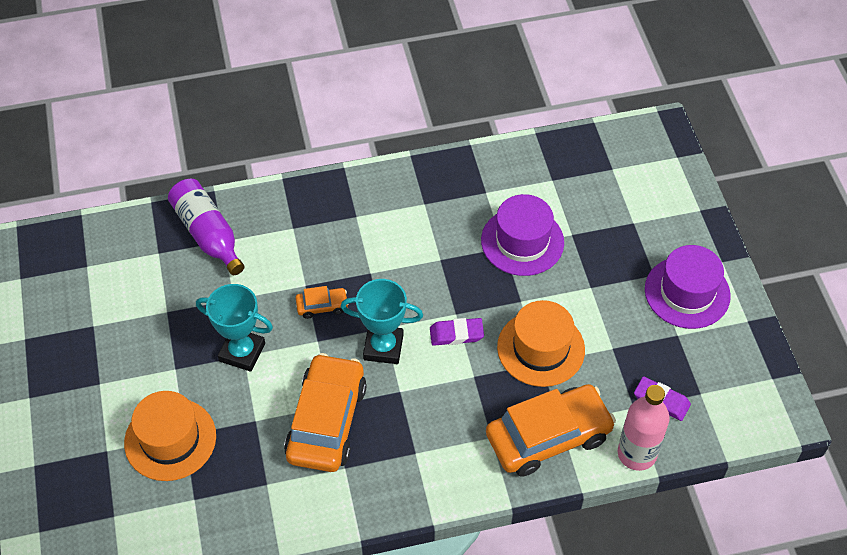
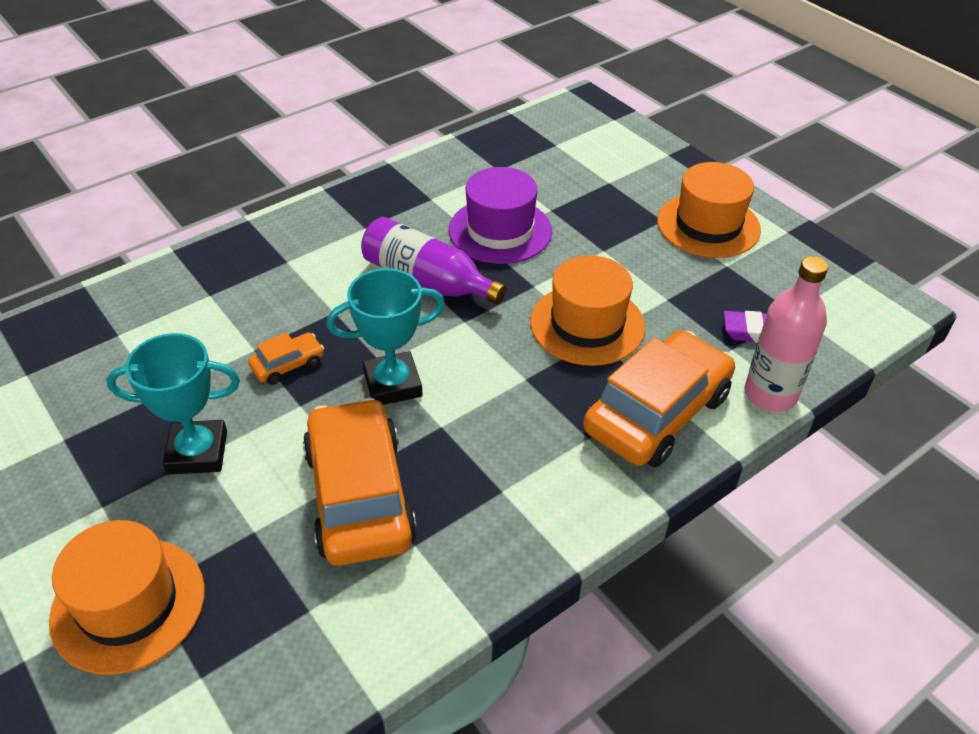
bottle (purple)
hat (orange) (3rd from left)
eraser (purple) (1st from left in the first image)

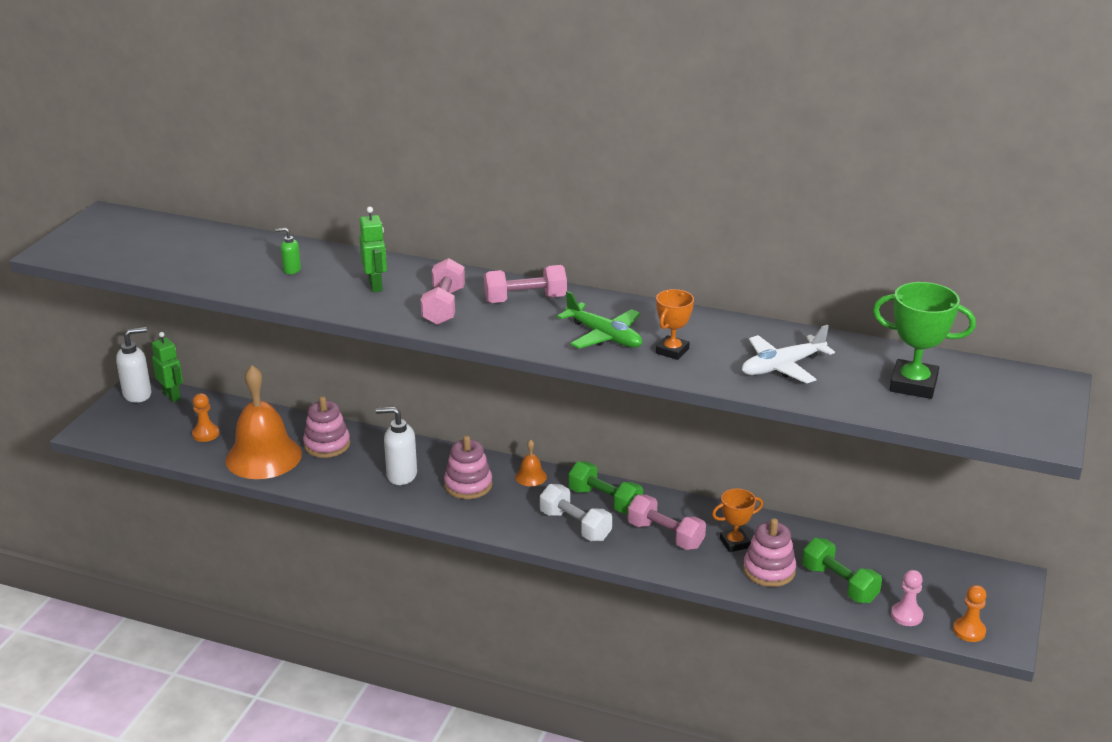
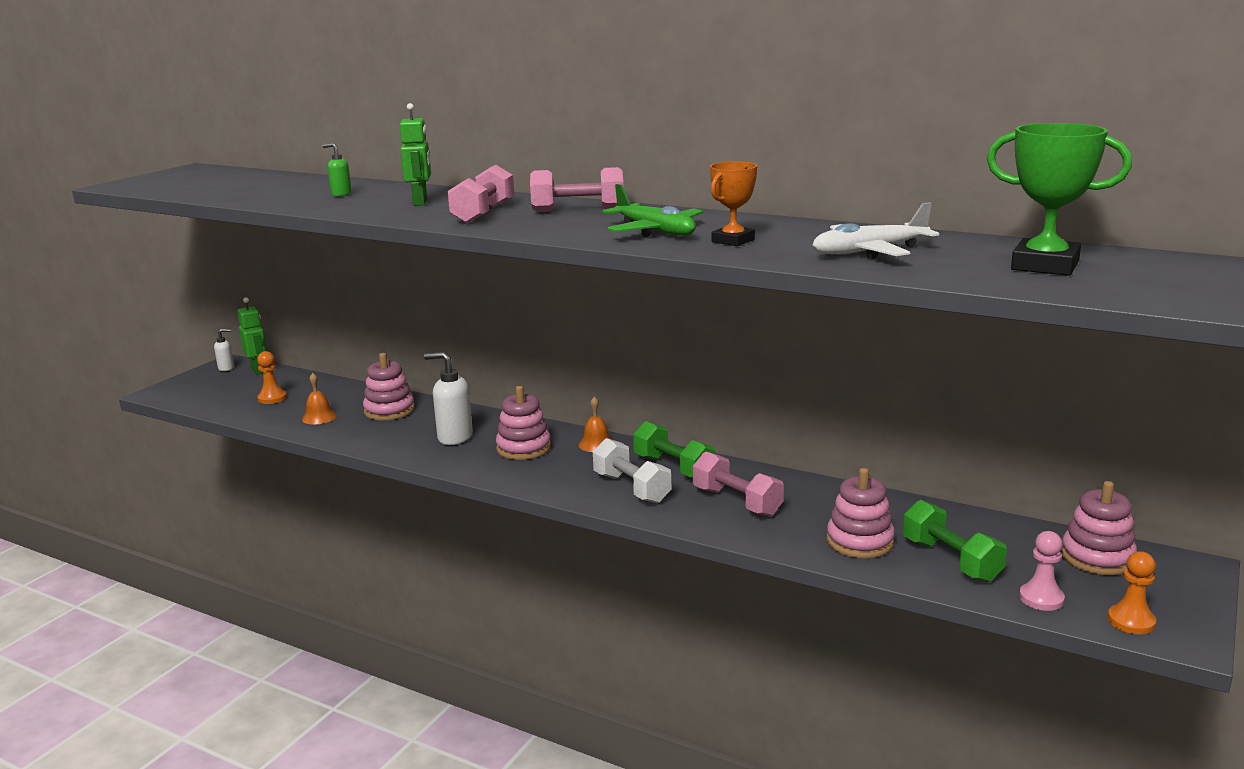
soap dispenser (white) (1st from left)
bell (orange) (1st from left)
trophy (orange) (2nd from left in the first image)
stacking toy (pink) (4th from left)

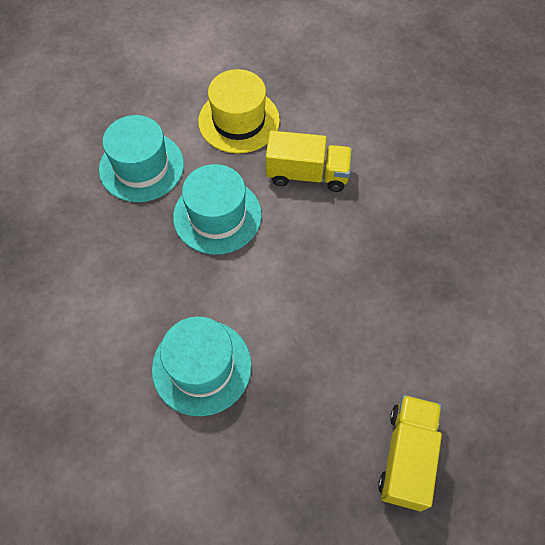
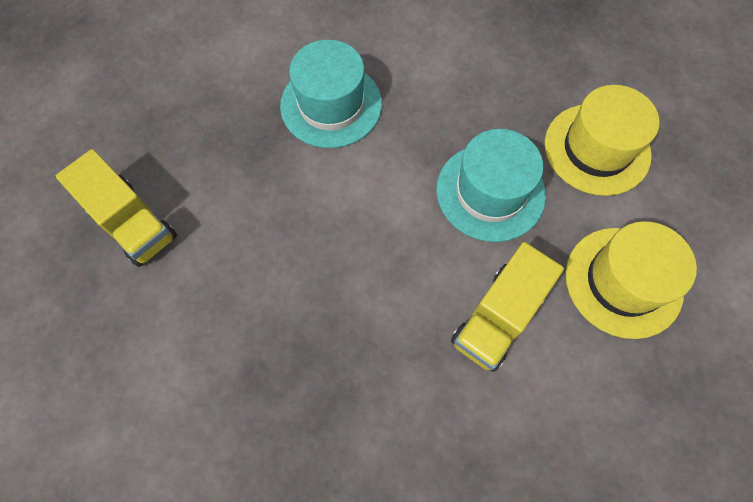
hat (yellow) (1st from left)

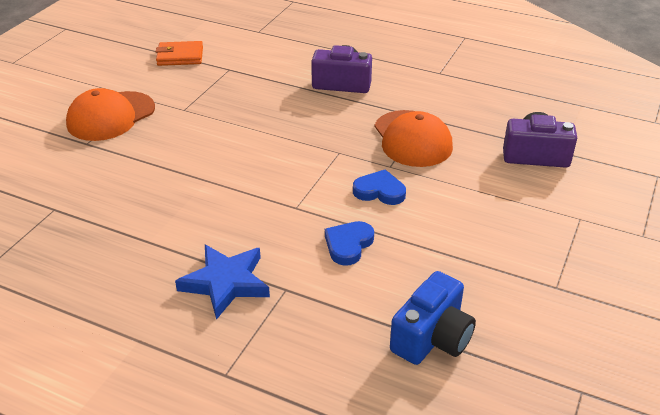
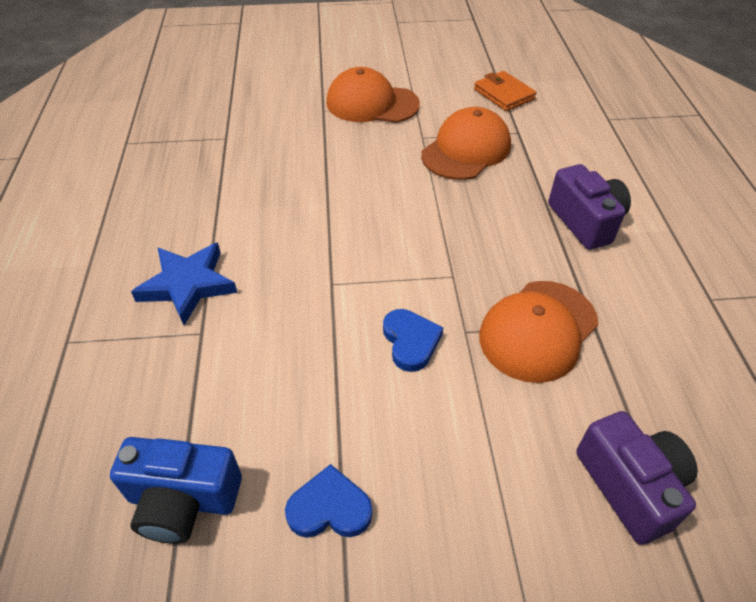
heart (blue) (1st from left)
cap (orange) (2nd from left)

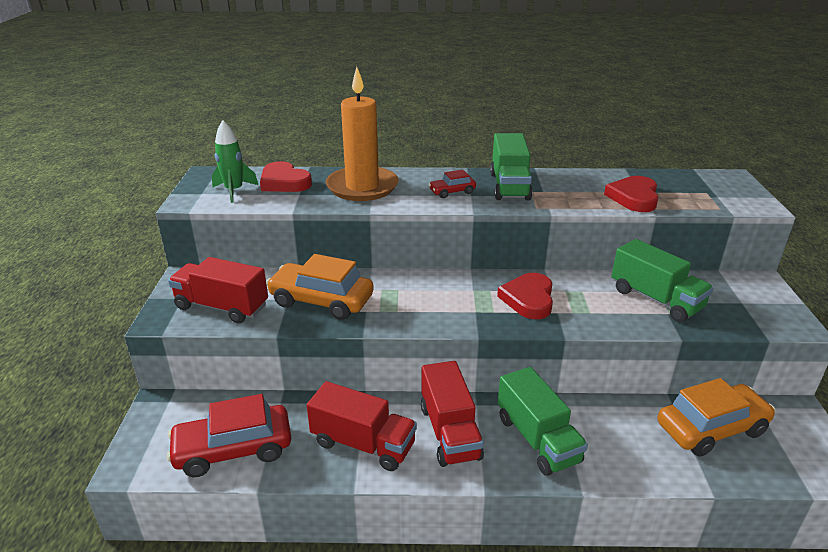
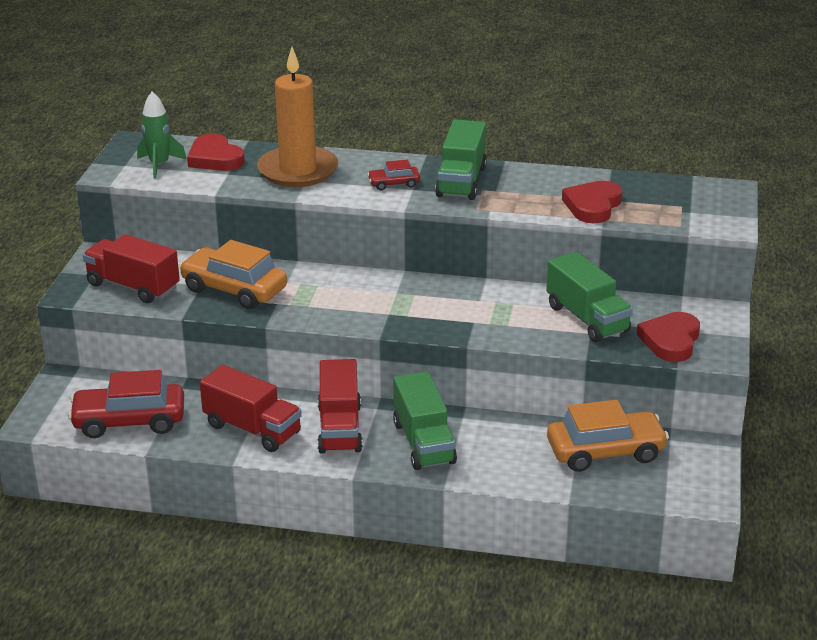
heart (red) (3rd from left)

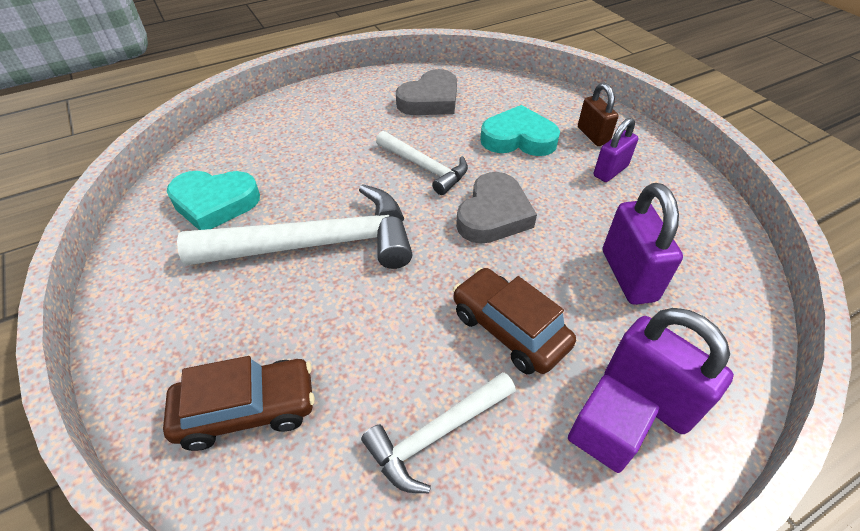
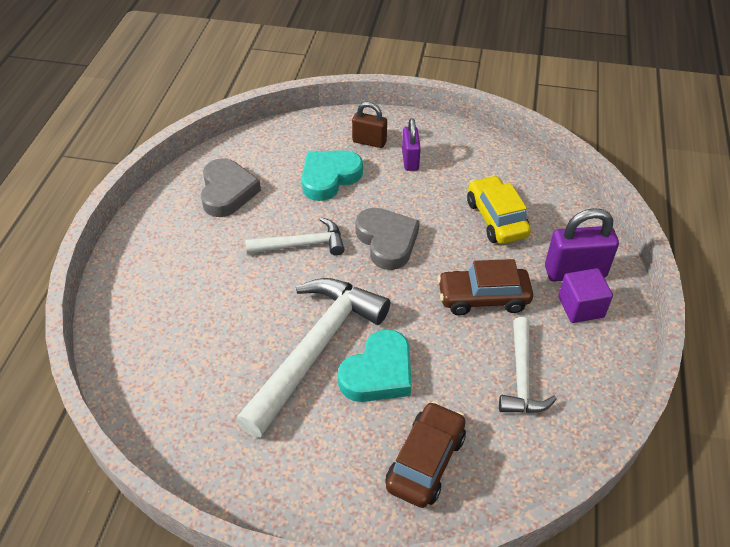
heart (turquoise) (2nd from left)
car (yellow)

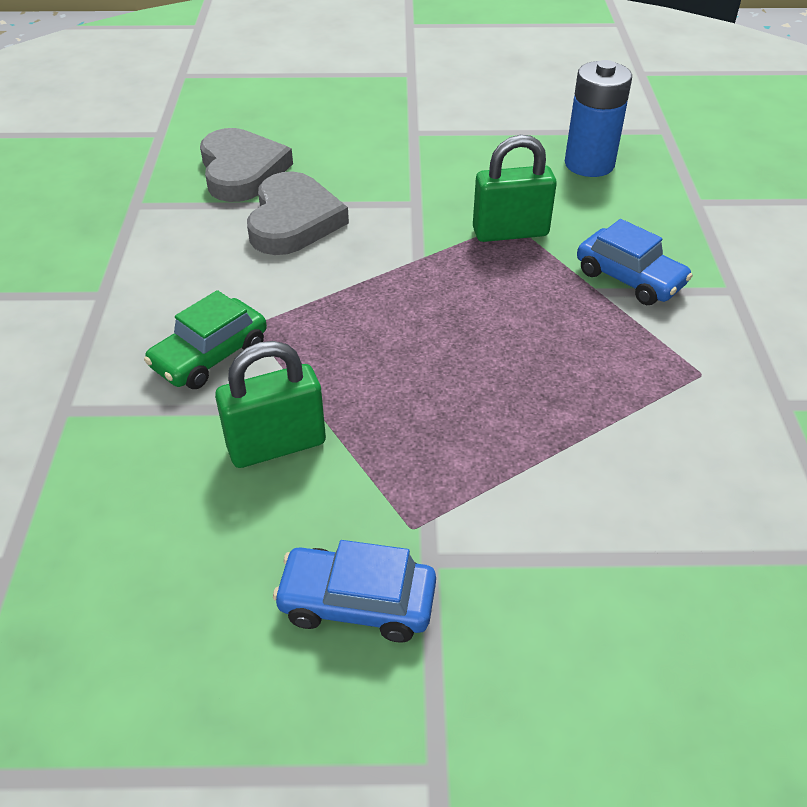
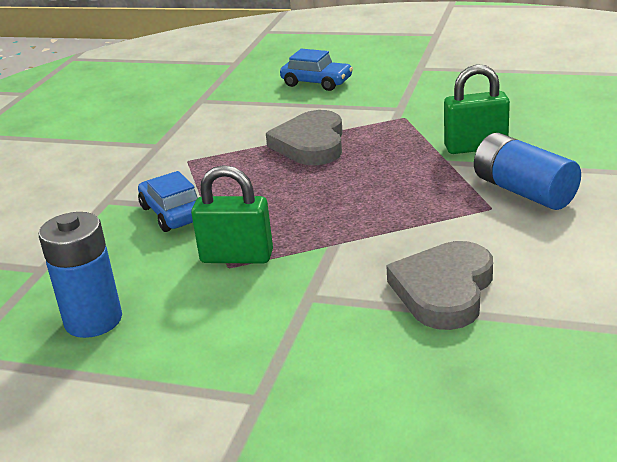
heart (grey) (1st from left)
battery (blue) (2nd from left)
car (blue) (2nd from left)

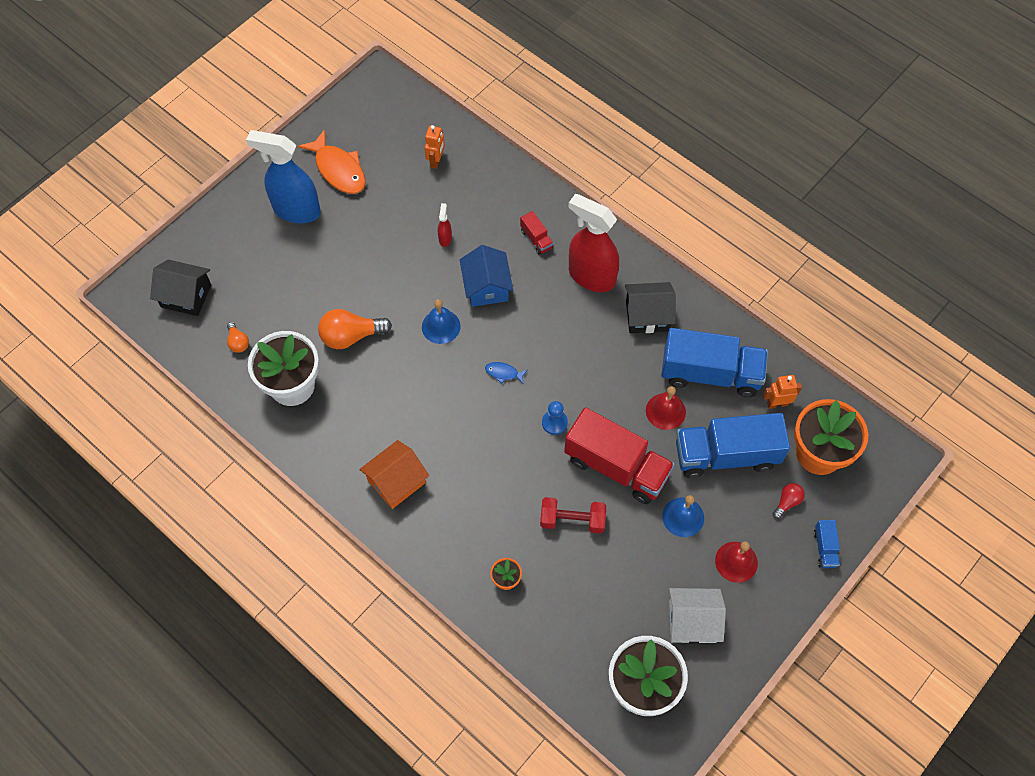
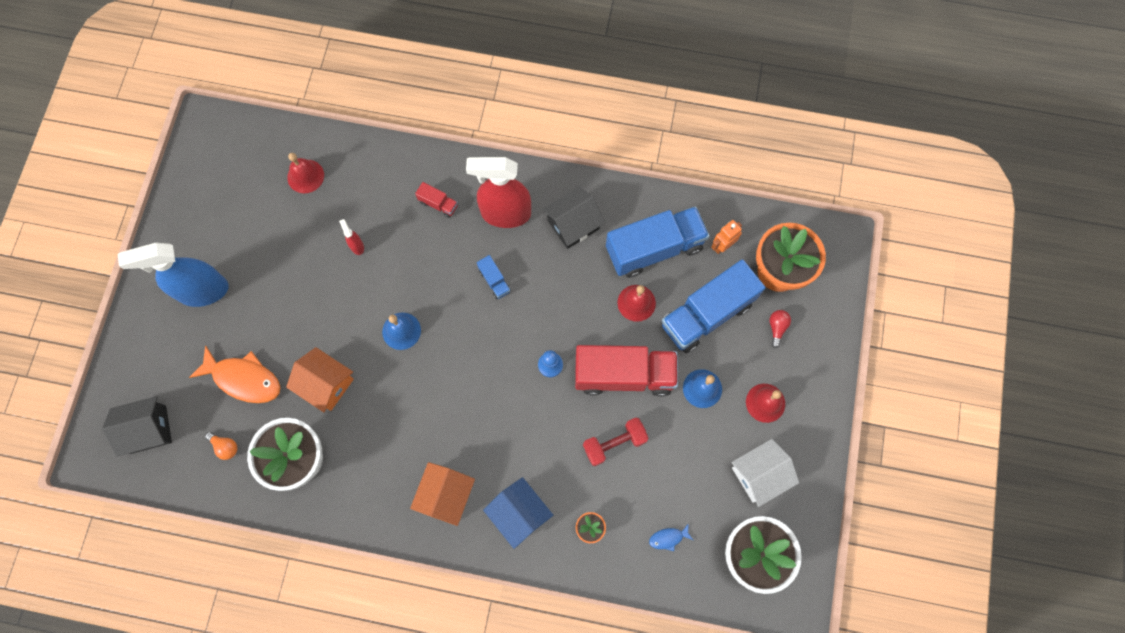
bell (red) (1st from left)
fish (orange)
house (blue)
house (orange) (1st from left)
fish (blue)
truck (blue) (1st from left)

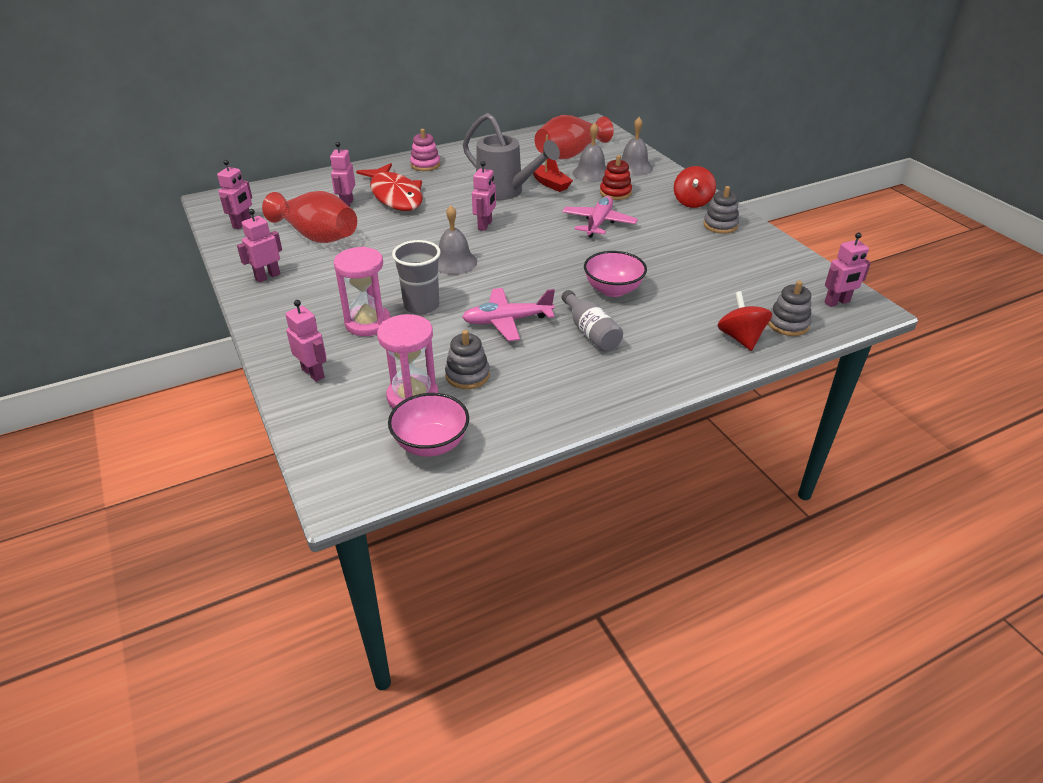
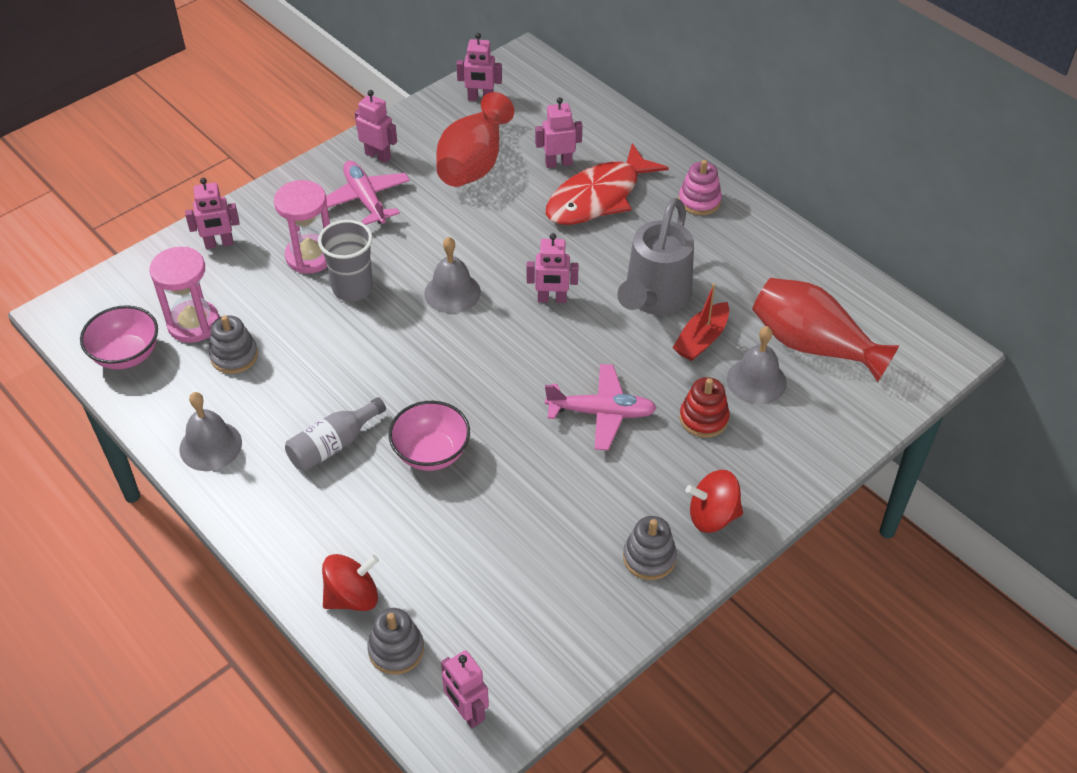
bell (grey) (1st from left)
plane (pink) (1st from left)
robot (pink) (1st from left)

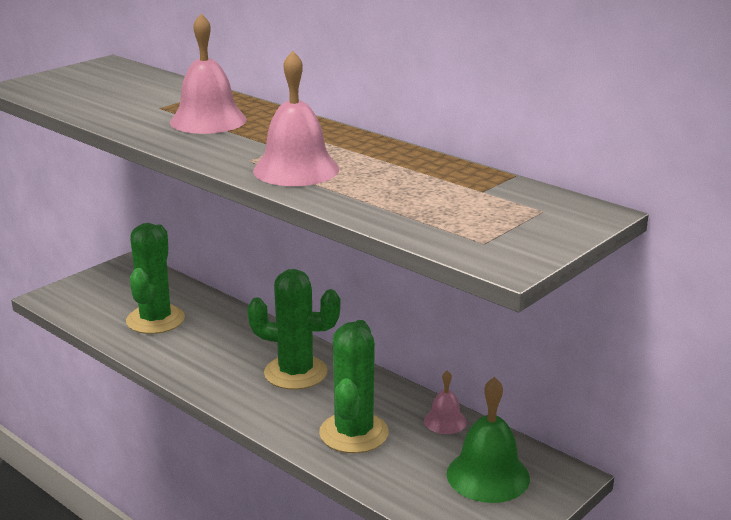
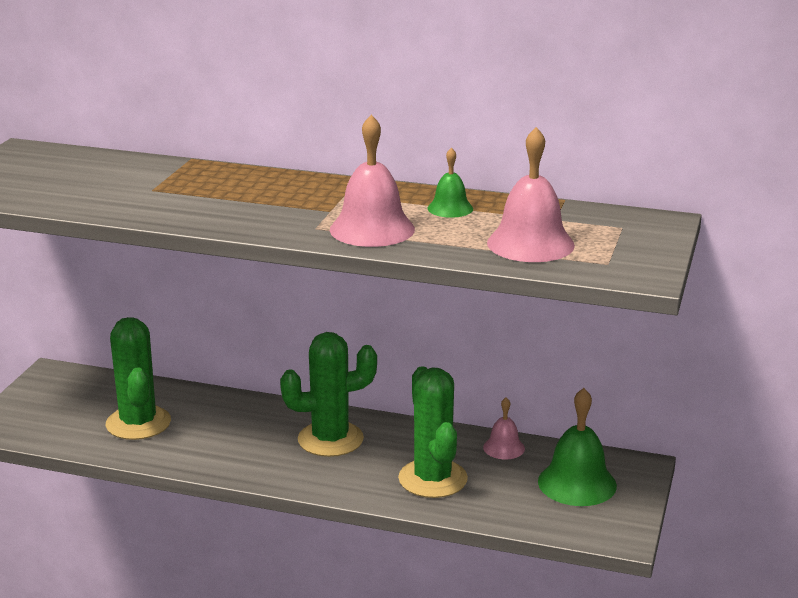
bell (pink) (3rd from left)
bell (green) (1st from left)

